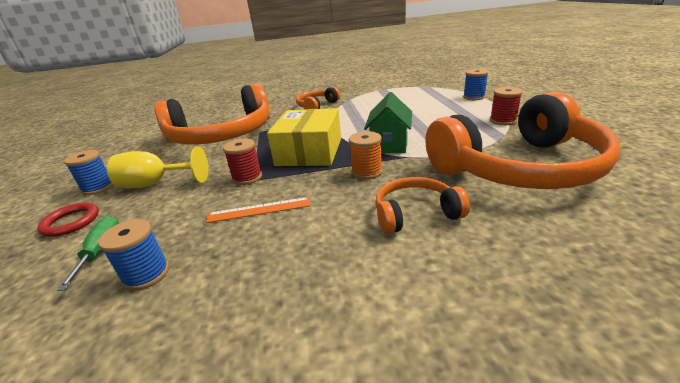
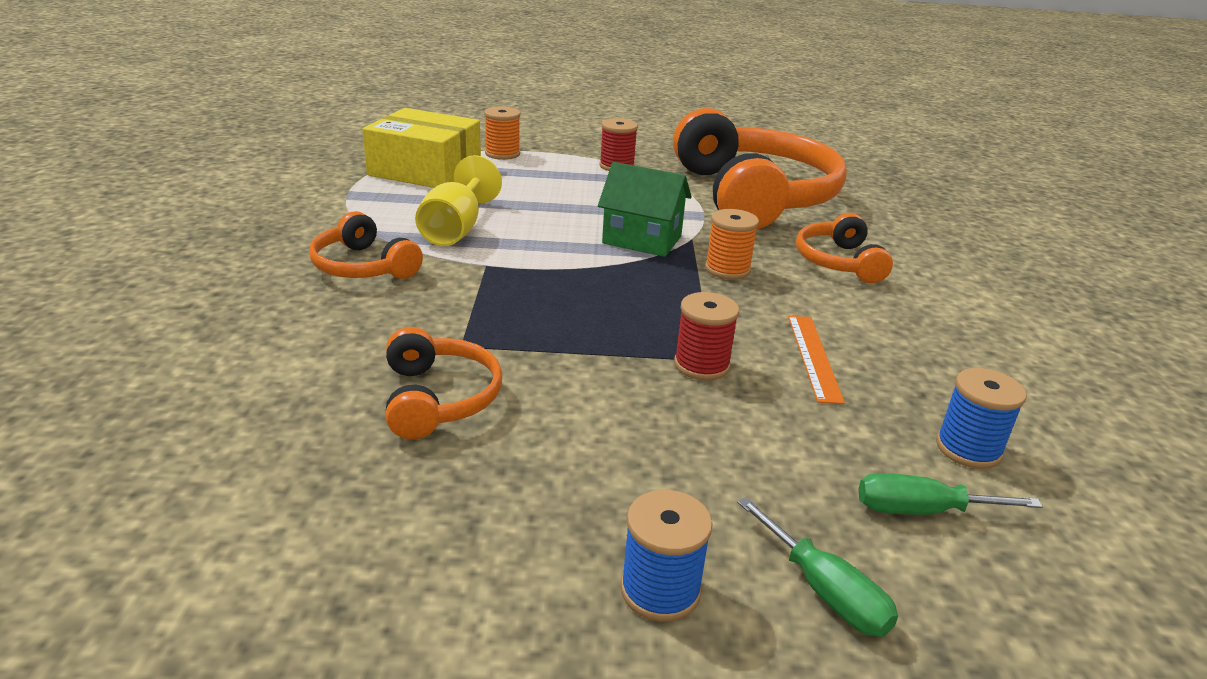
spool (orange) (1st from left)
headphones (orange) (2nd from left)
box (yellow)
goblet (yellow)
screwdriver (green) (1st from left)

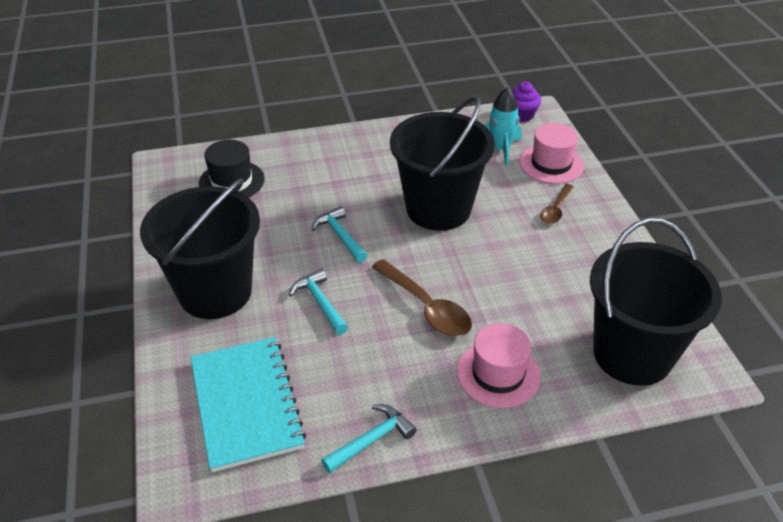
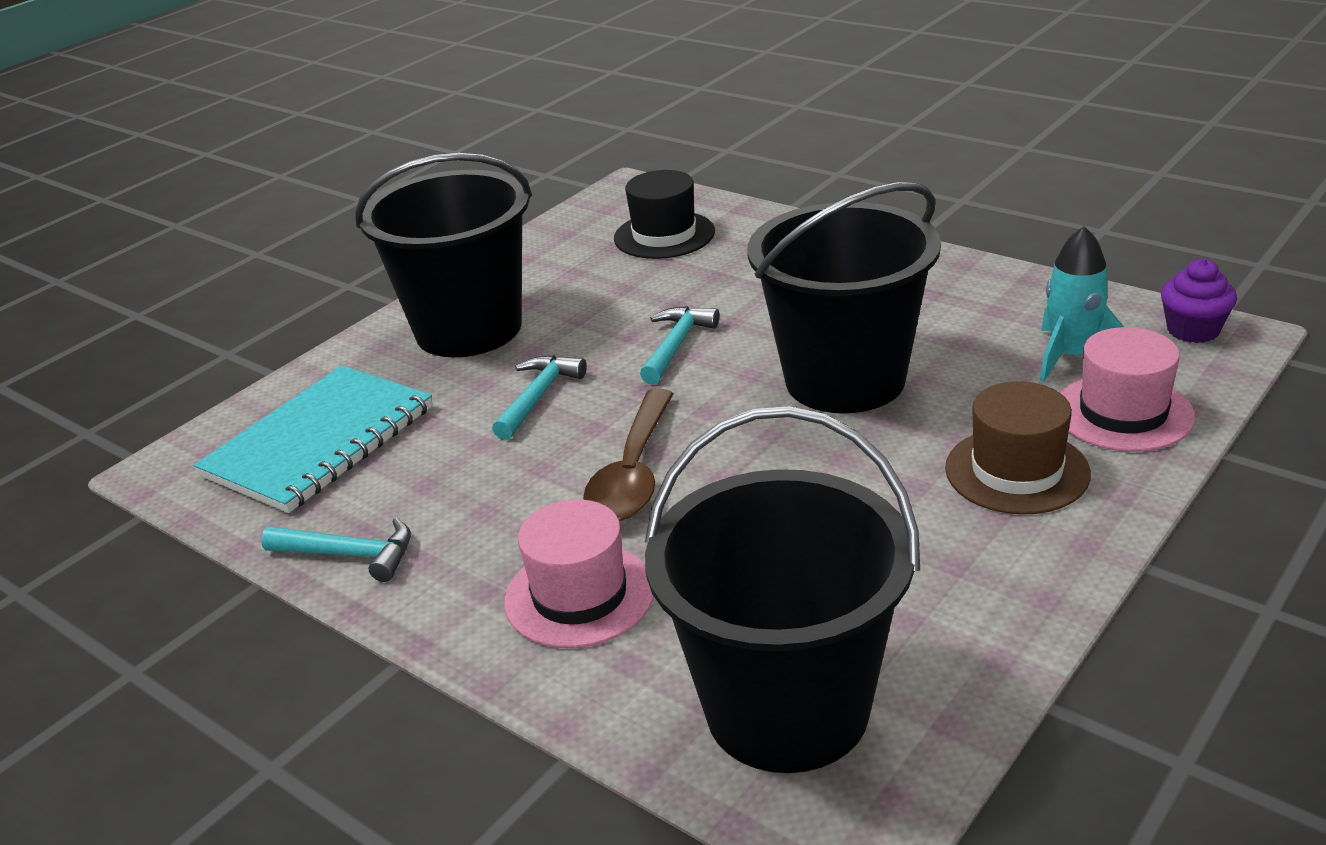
hat (brown)

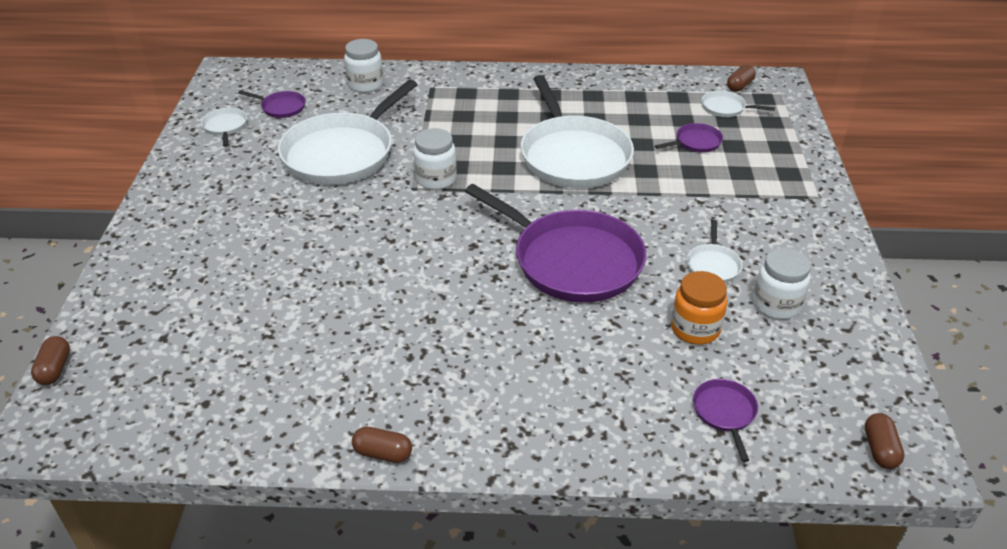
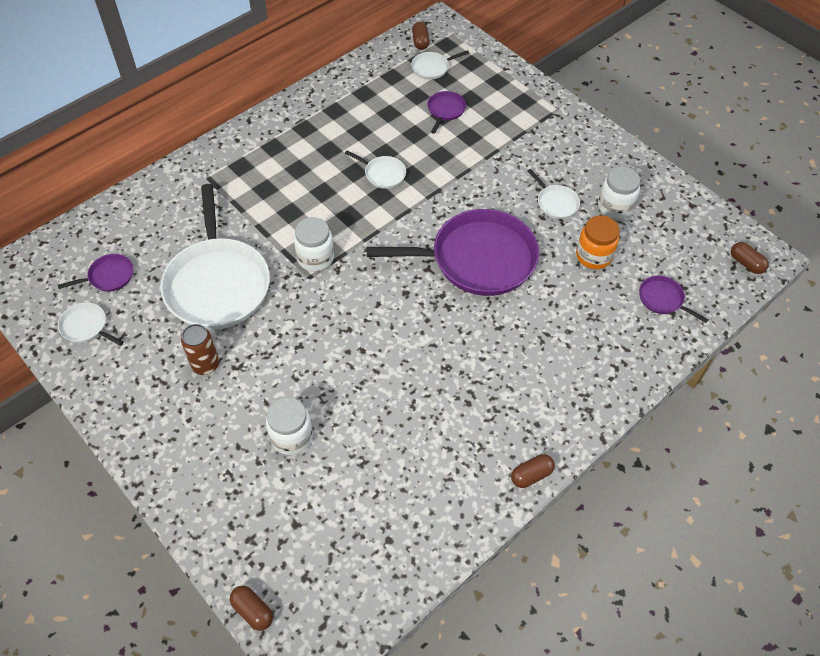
jar (white) (1st from left)
pan (white) (3rd from left)
can (brown)

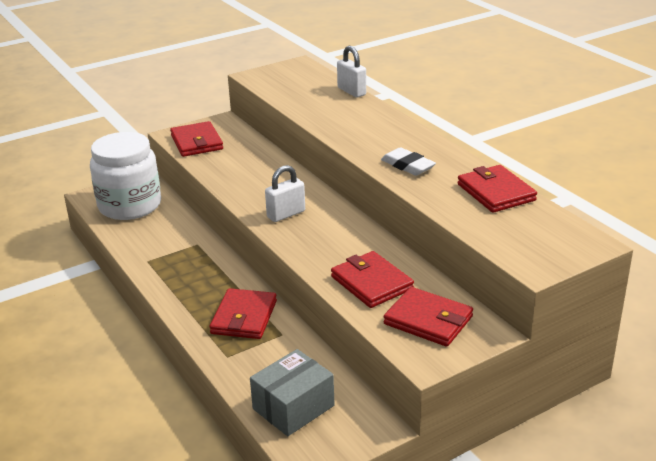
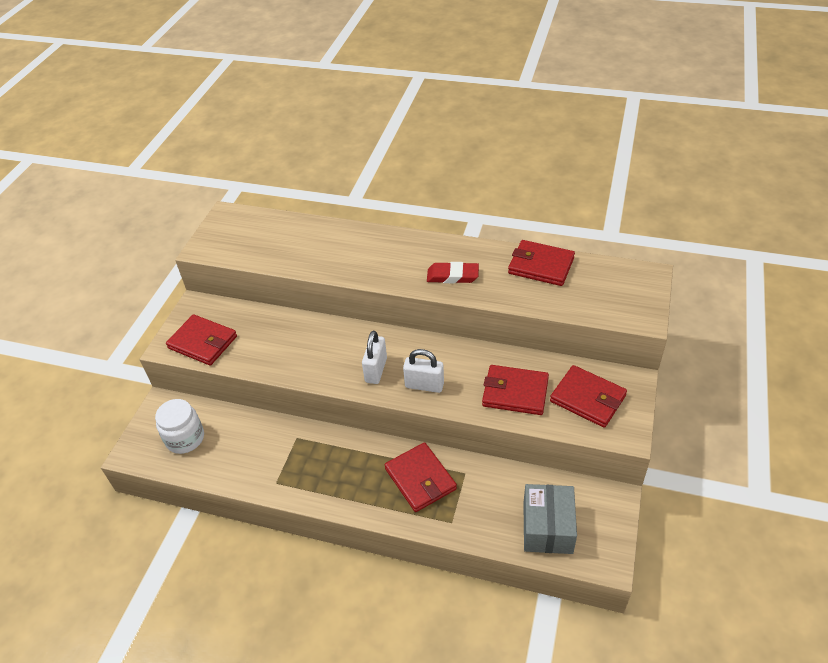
padlock (white) (2nd from left)
jar (white)
eraser (red)
wallet (red) (5th from left)

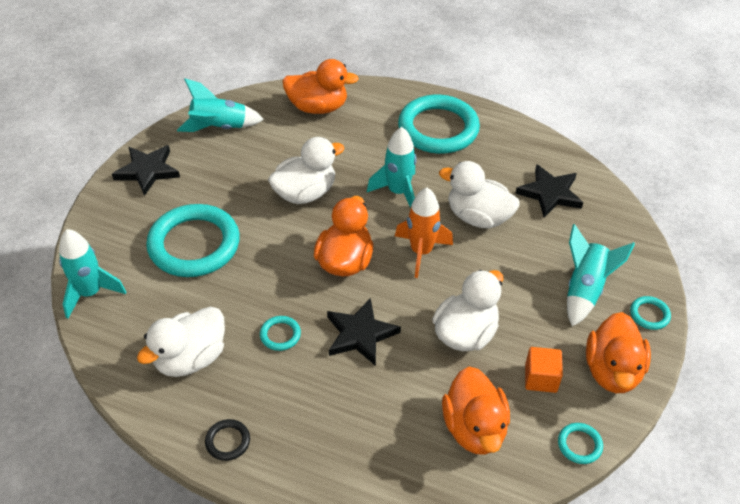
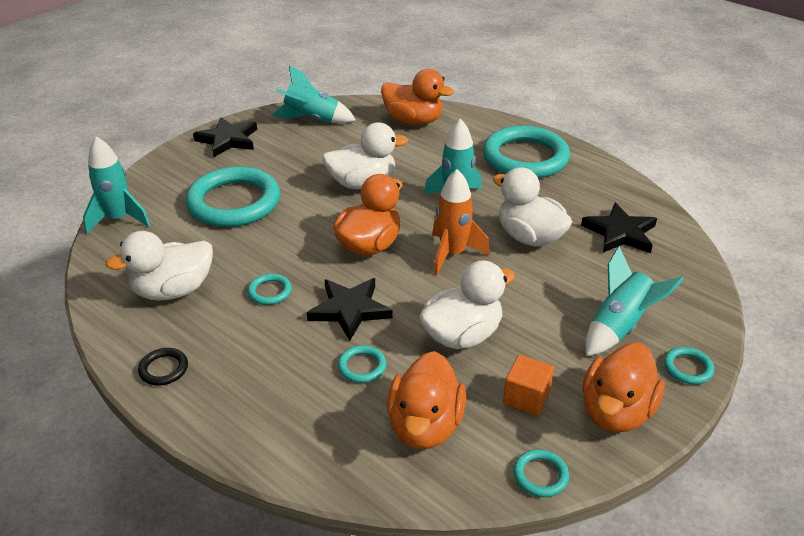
ring (turquoise) (3rd from left)

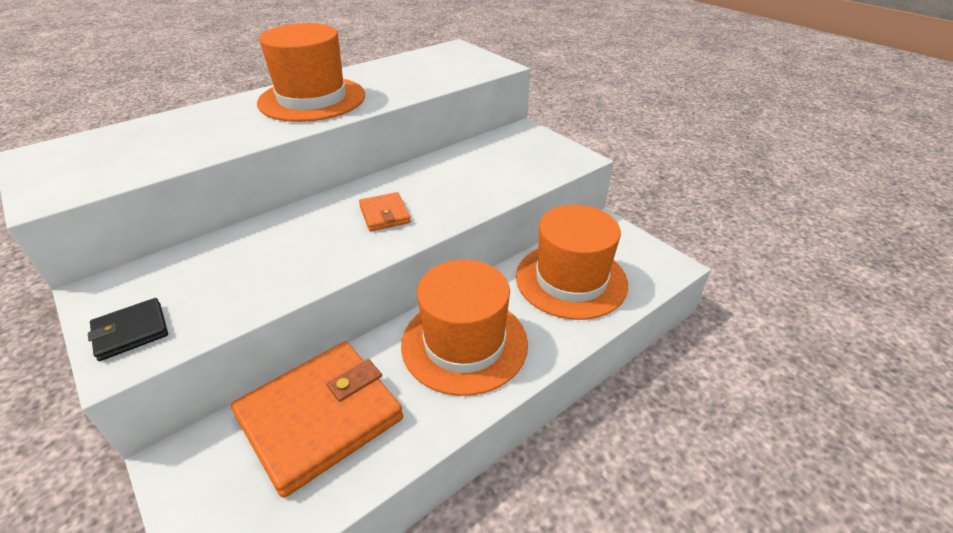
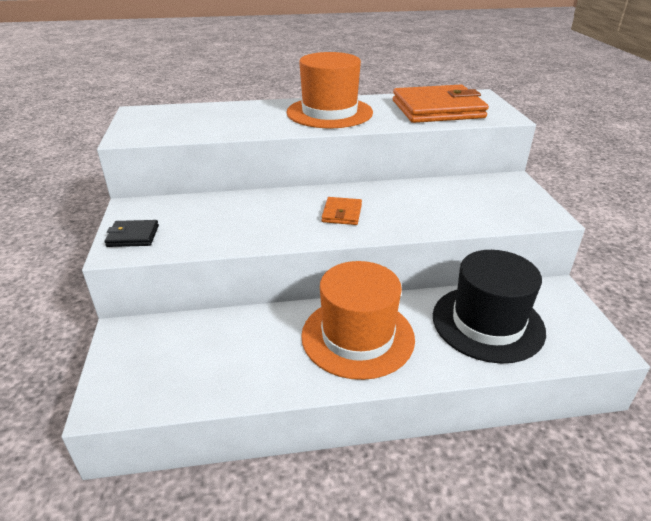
hat (black)
wallet (orange) (2nd from left)

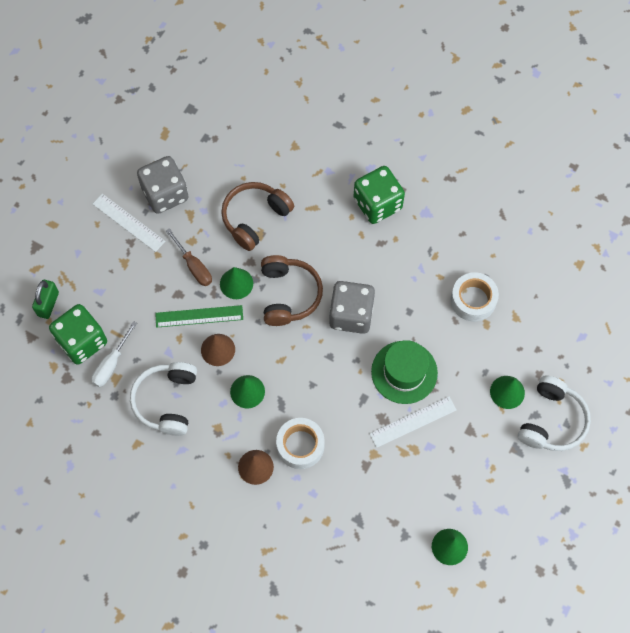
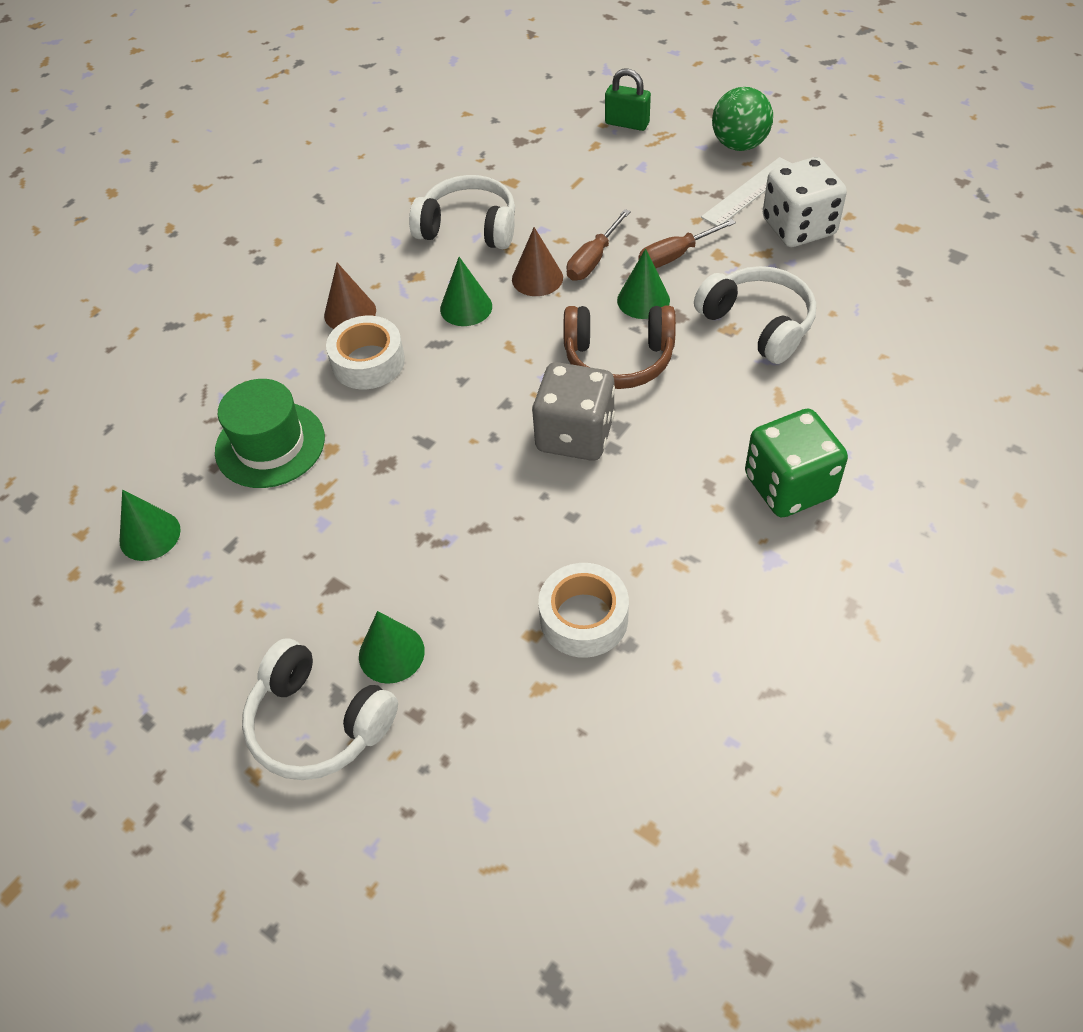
dice (white)
headphones (white) (3rd from left)
dice (green) (1st from left in the first image)
screwdriver (brown) (1st from left)
screwdriver (white)
hat (green)
ruler (white) (2nd from left in the first image)
ball (green)

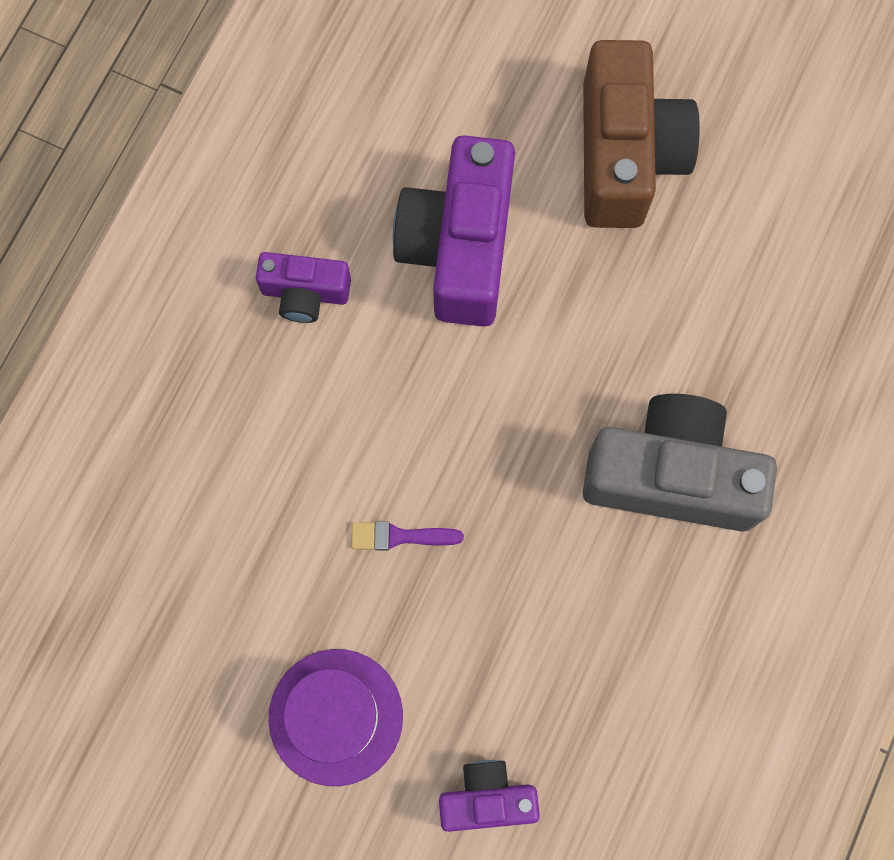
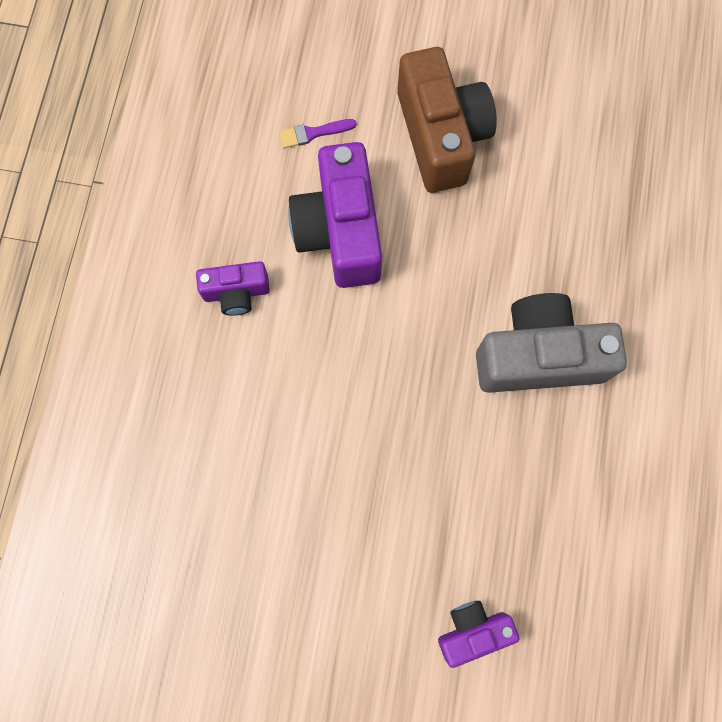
brush (purple)
hat (purple)

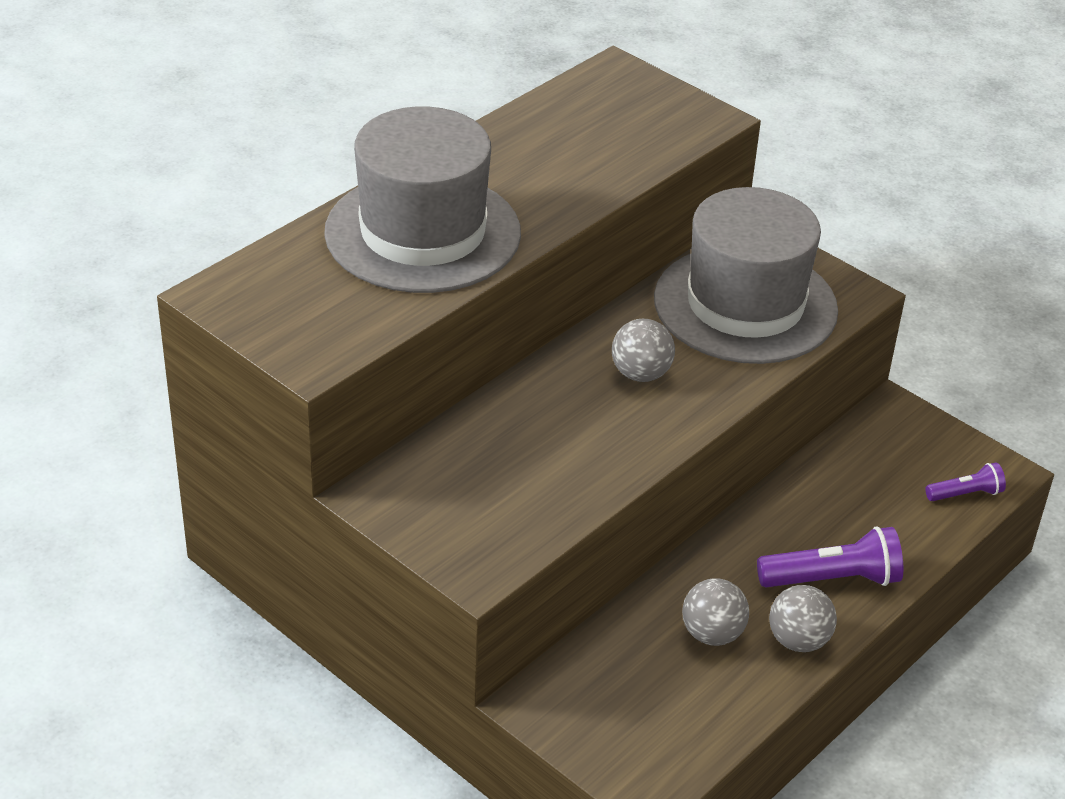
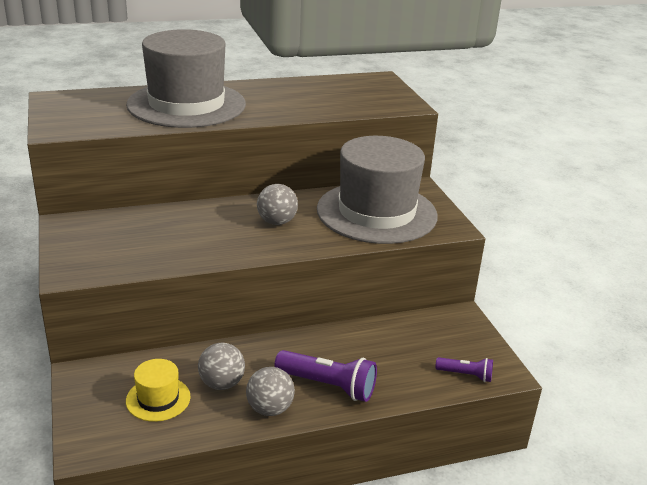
hat (yellow)

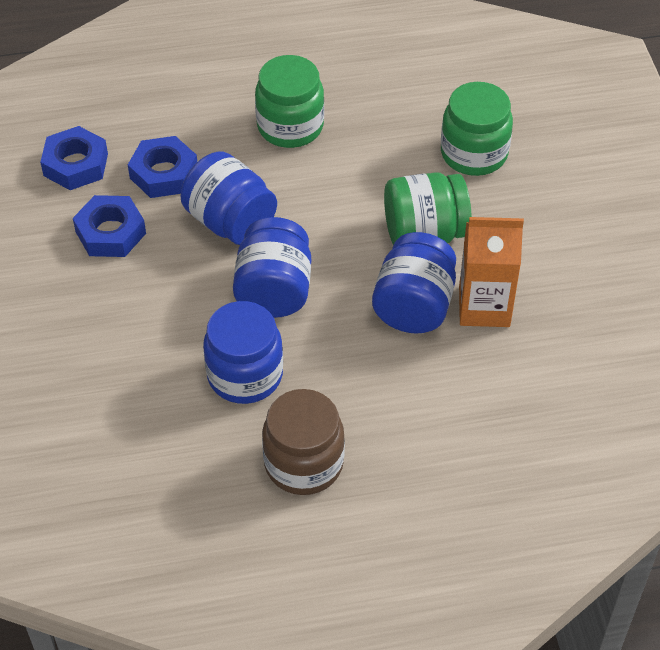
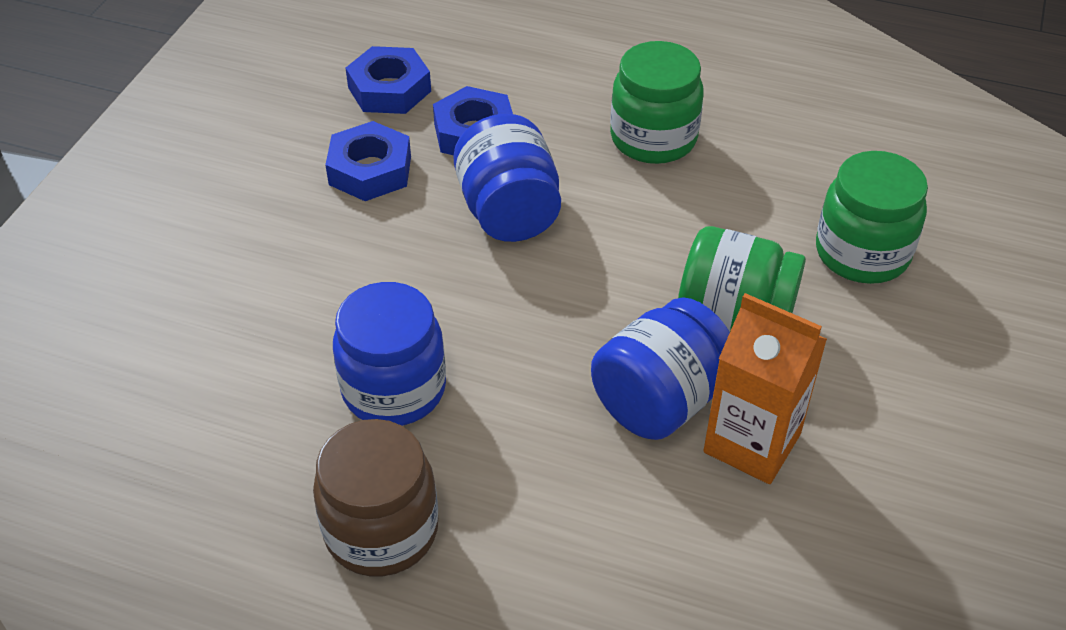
jar (blue) (3rd from left in the first image)

